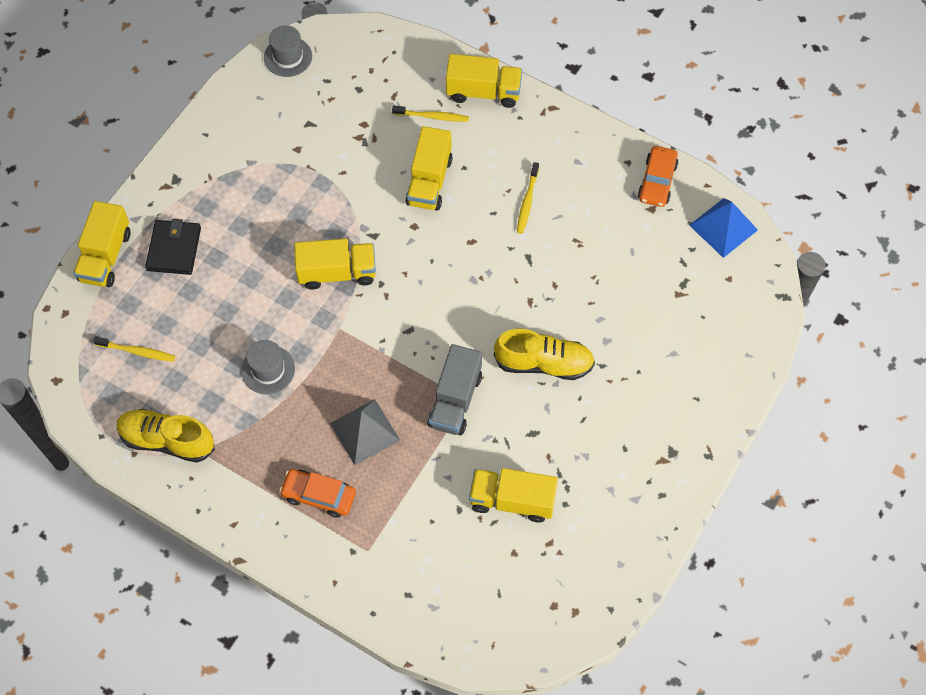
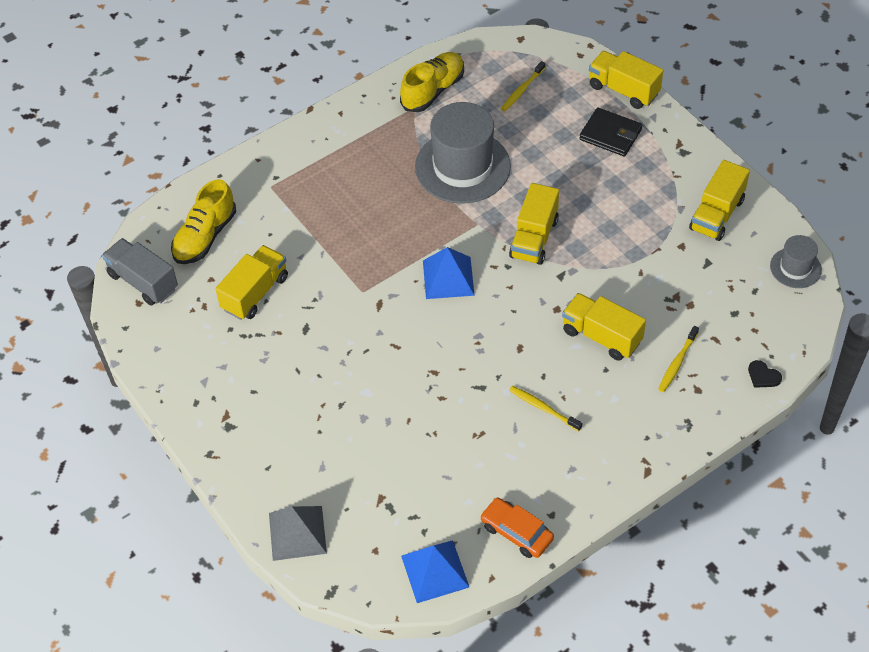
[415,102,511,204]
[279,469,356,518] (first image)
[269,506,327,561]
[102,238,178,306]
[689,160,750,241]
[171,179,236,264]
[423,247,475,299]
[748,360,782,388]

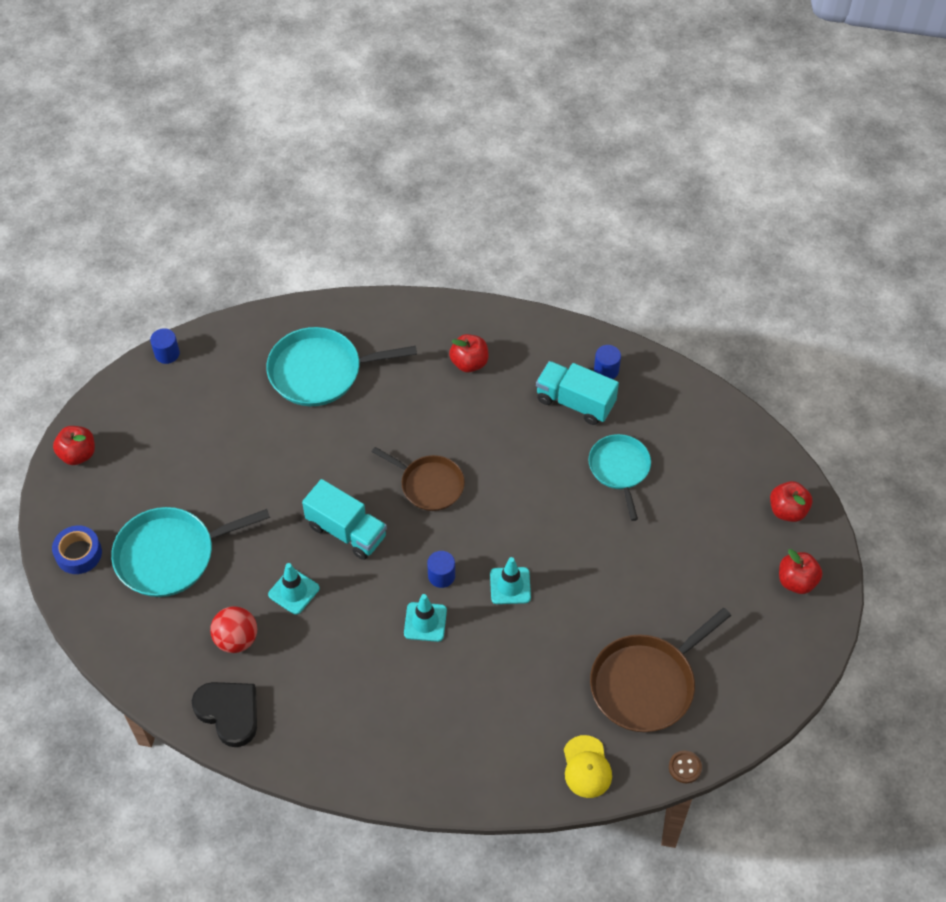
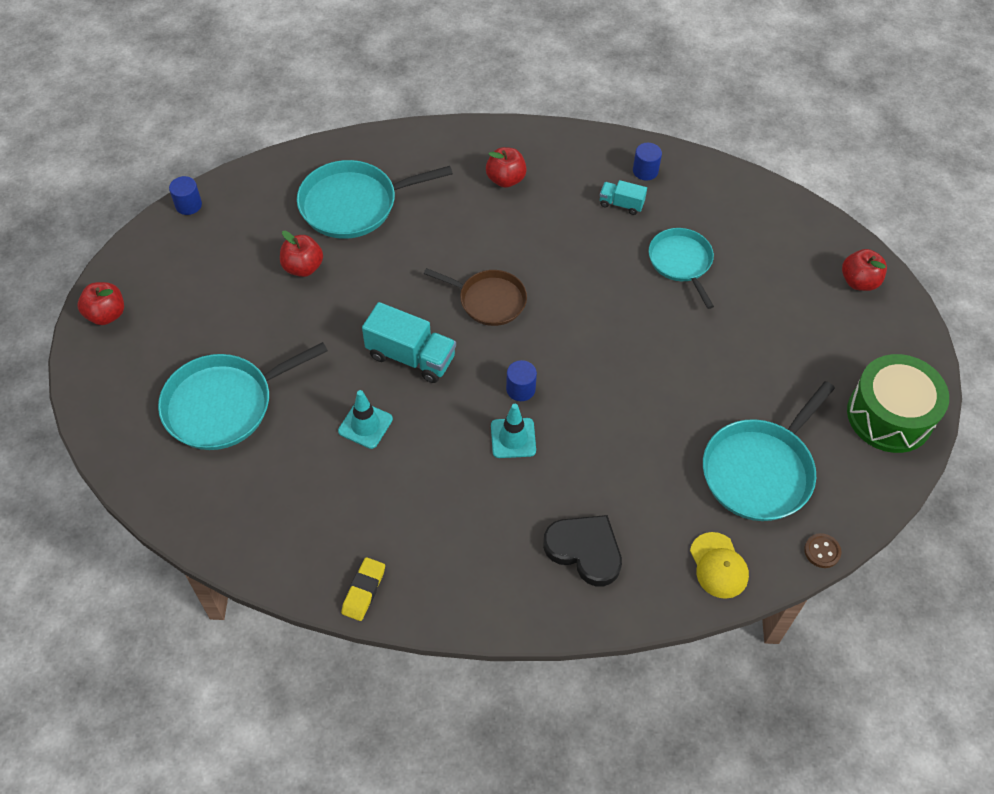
[52,525,102,574] (first image)
[543,515,622,586]
[210,606,257,653] (first image)
[490,557,531,604] (first image)
[600,180,647,215]
[703,381,835,521]
[280,231,323,277]
[341,557,385,621]
[847,354,949,453]

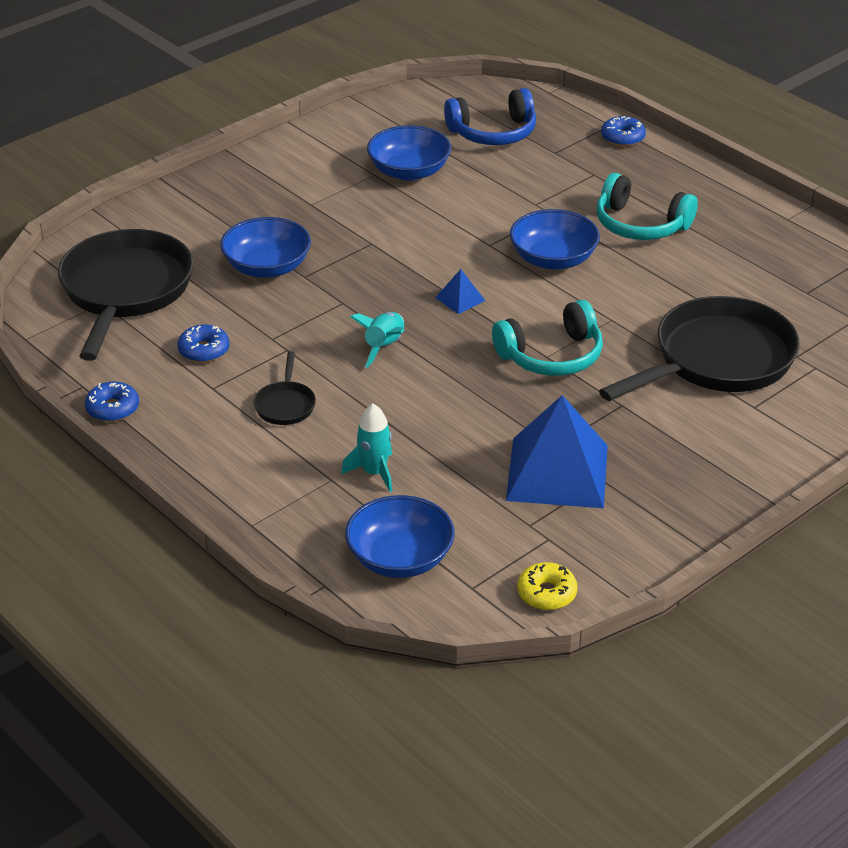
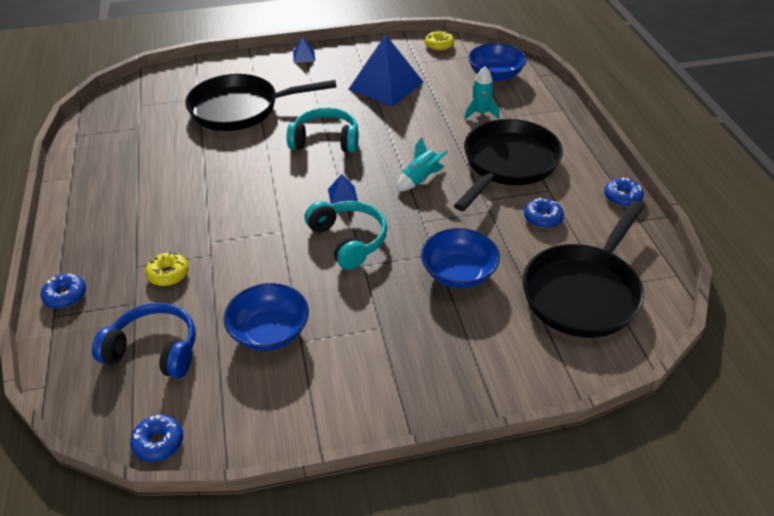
[454,119,563,211]
[510,209,600,270] (first image)
[304,201,387,270]
[130,415,183,462]
[145,252,189,286]
[293,37,315,63]

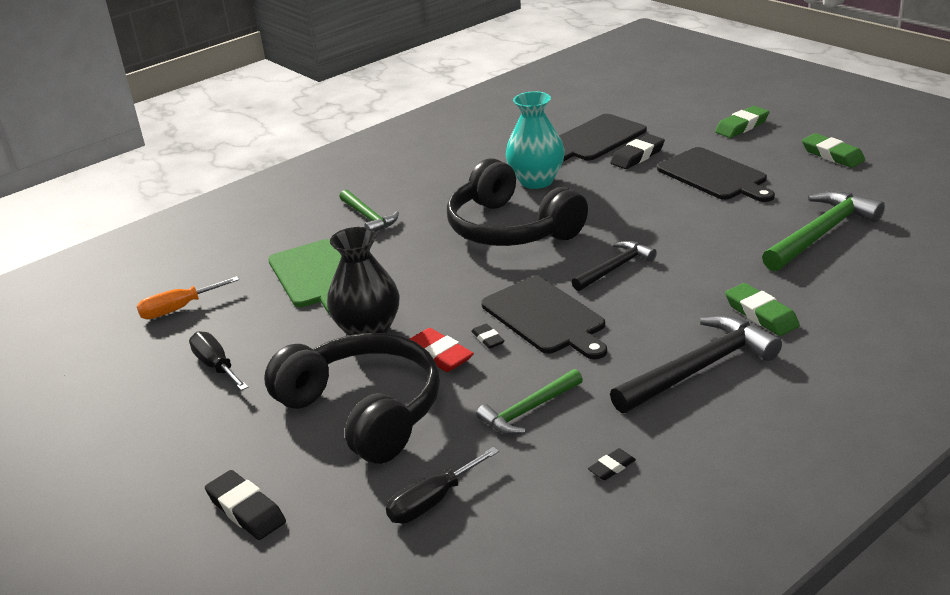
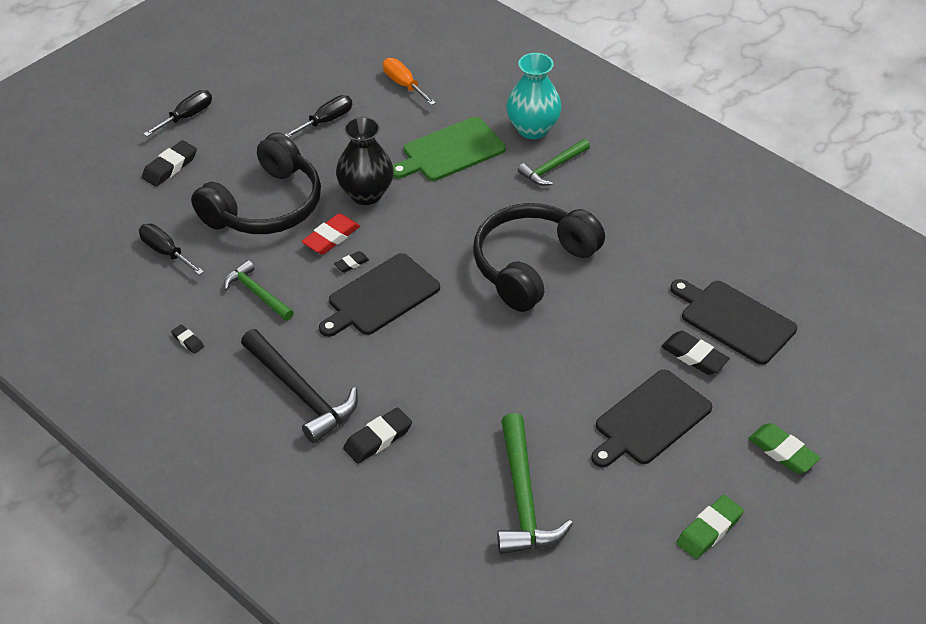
[506,53,562,139]
[572,241,657,291] (first image)
[343,407,412,464]
[497,413,573,554]
[143,90,212,137]

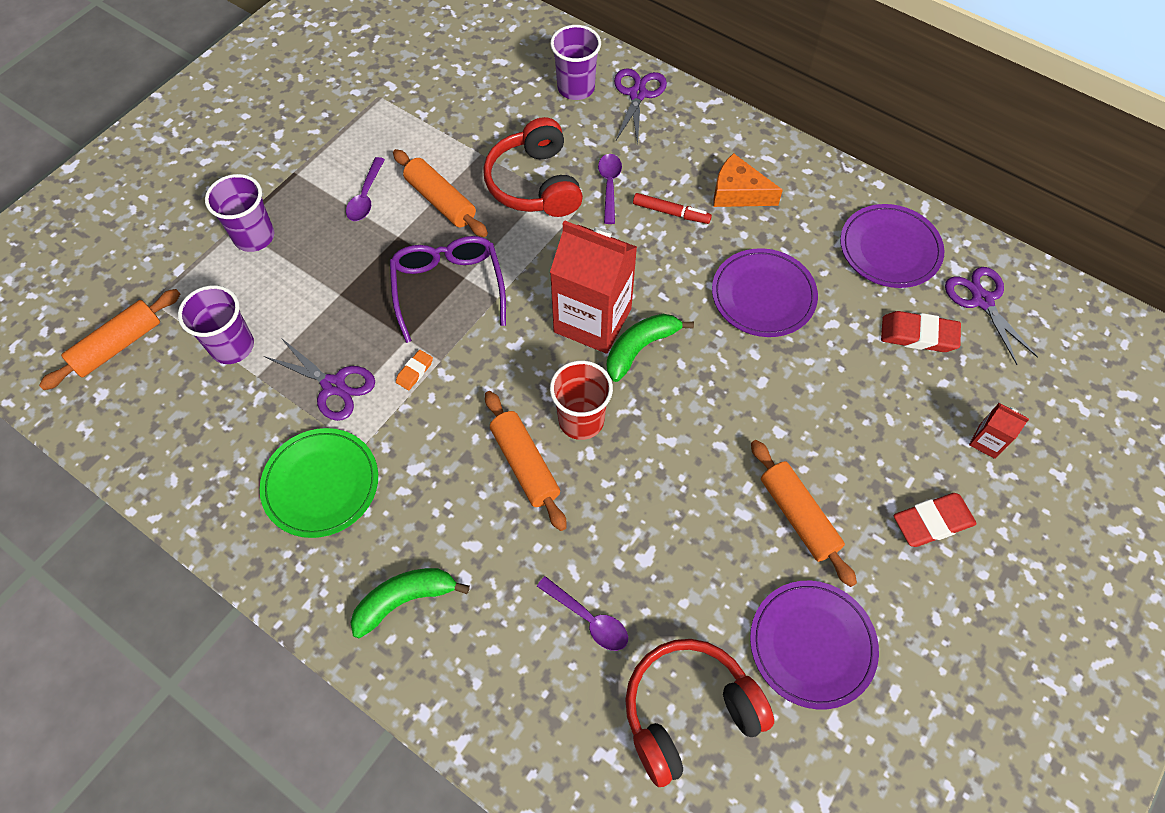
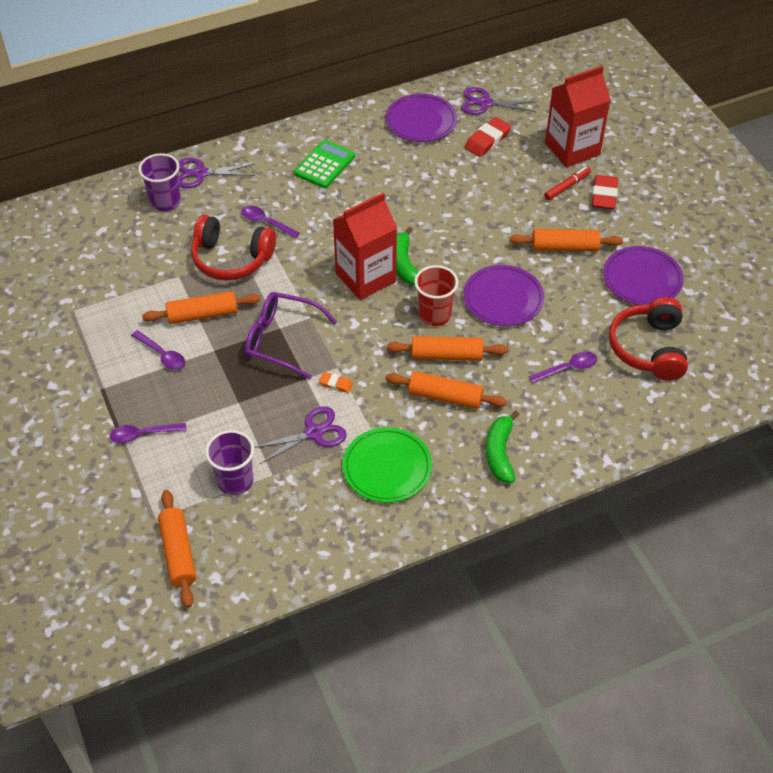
[110,423,187,443]
[319,372,353,393]
[178,158,255,188]
[544,167,591,200]
[463,265,544,326]
[294,140,355,188]
[545,66,611,167]
[385,371,507,409]

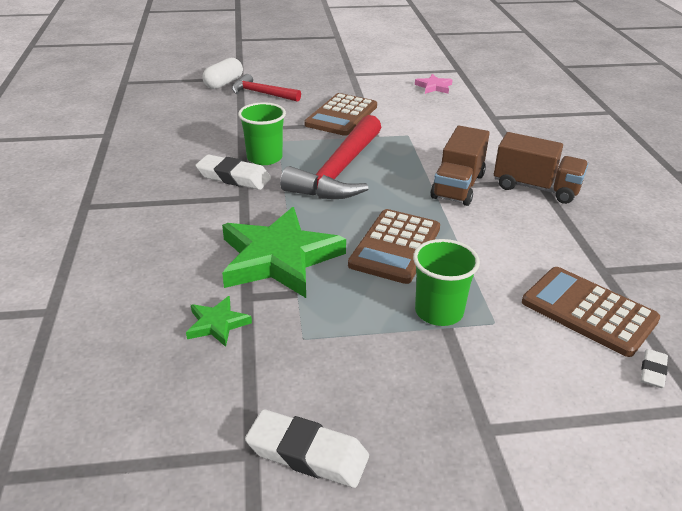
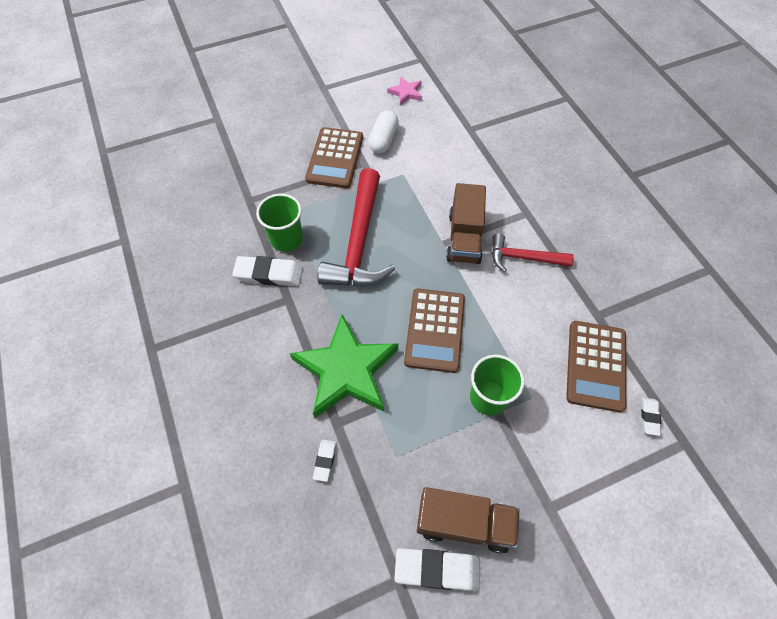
[313,440,337,482]
[368,110,399,153]
[492,234,574,272]
[417,487,520,554]
[566,321,626,413]

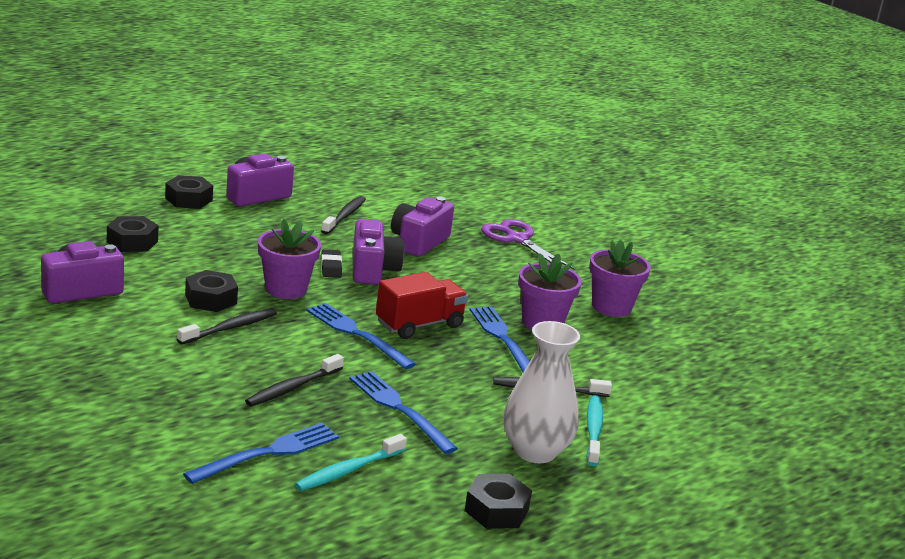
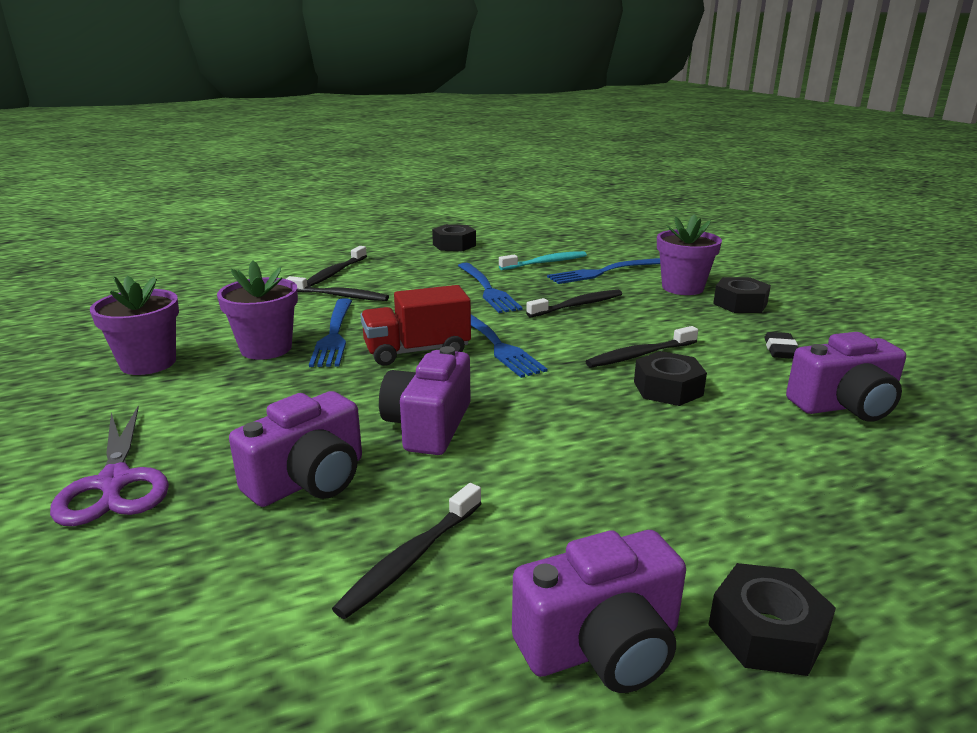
[713,277,771,313]
[657,214,722,295]
[764,332,798,359]
[503,321,580,463] (first image)
[307,246,367,287]

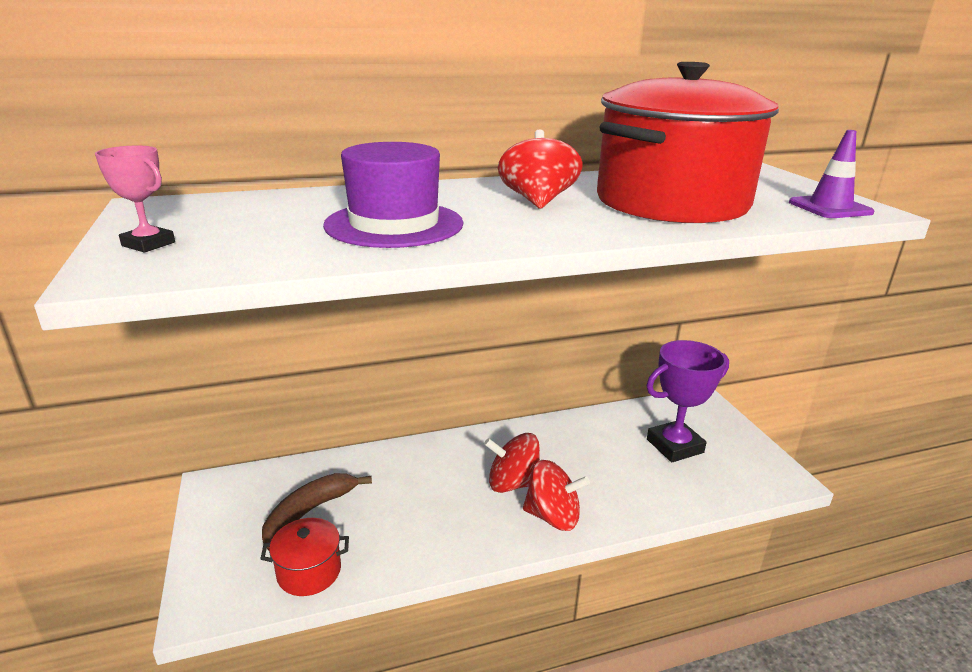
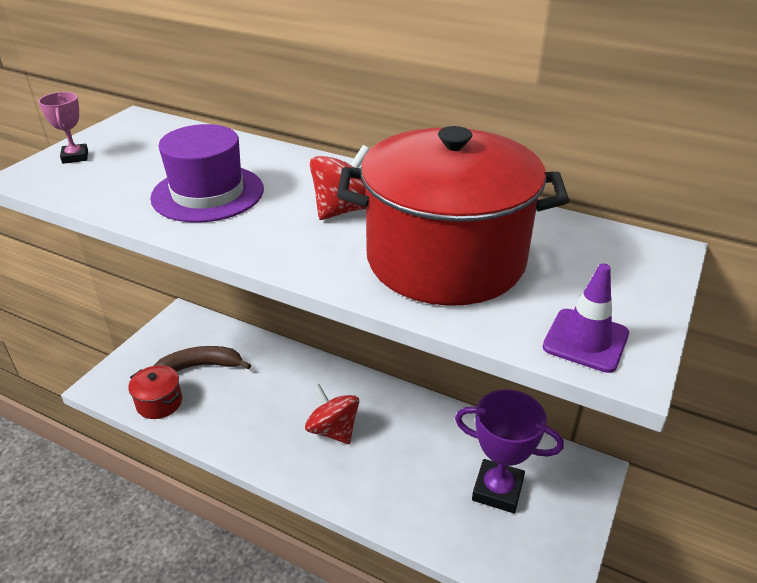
[523,460,590,531] (first image)

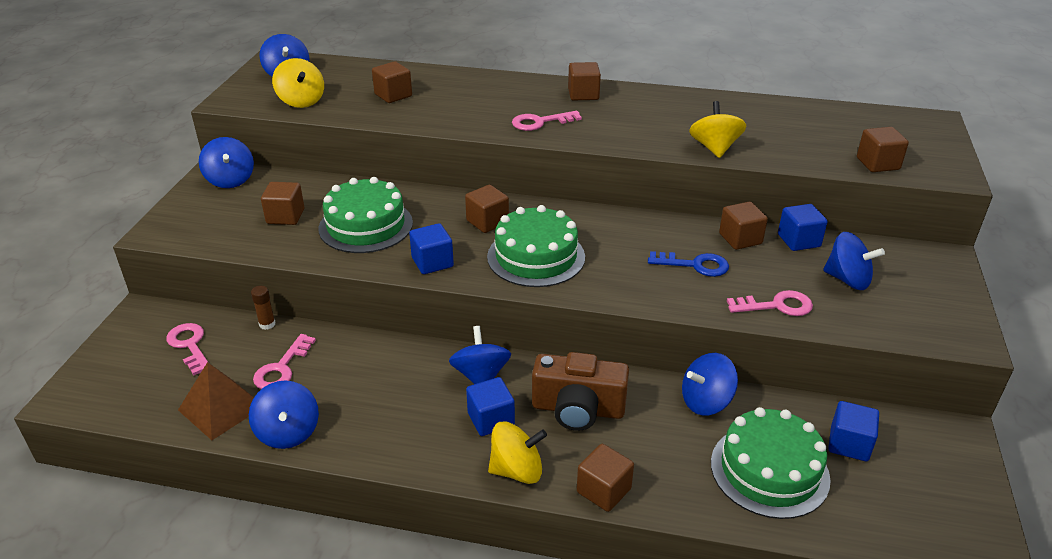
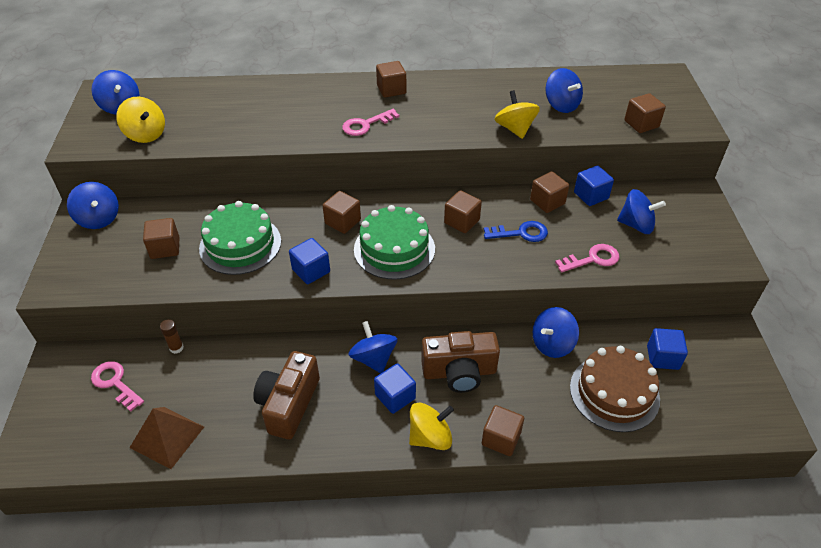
[546,68,583,113]
[253,334,316,389] (first image)
[444,190,482,233]
[570,346,660,432]
[253,351,320,440]

